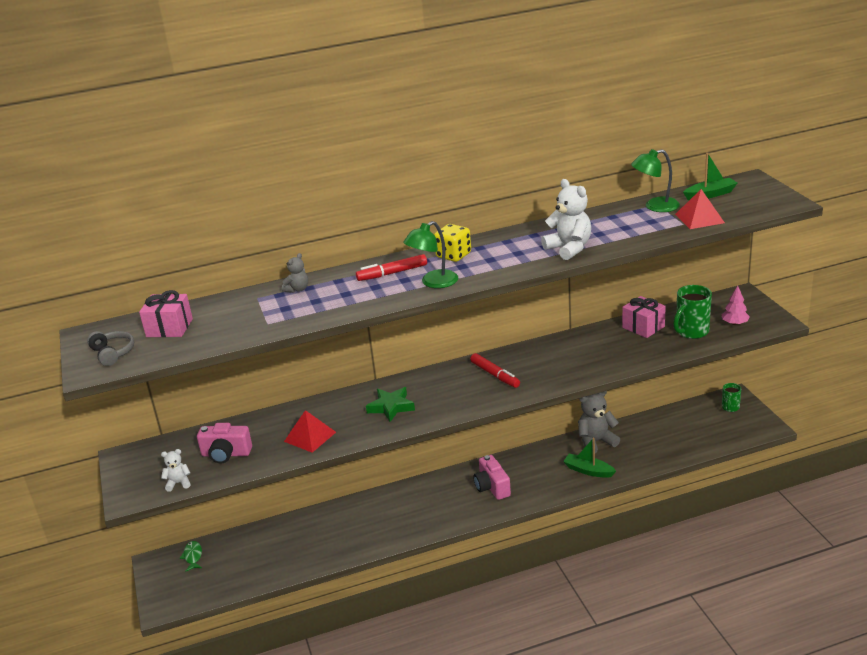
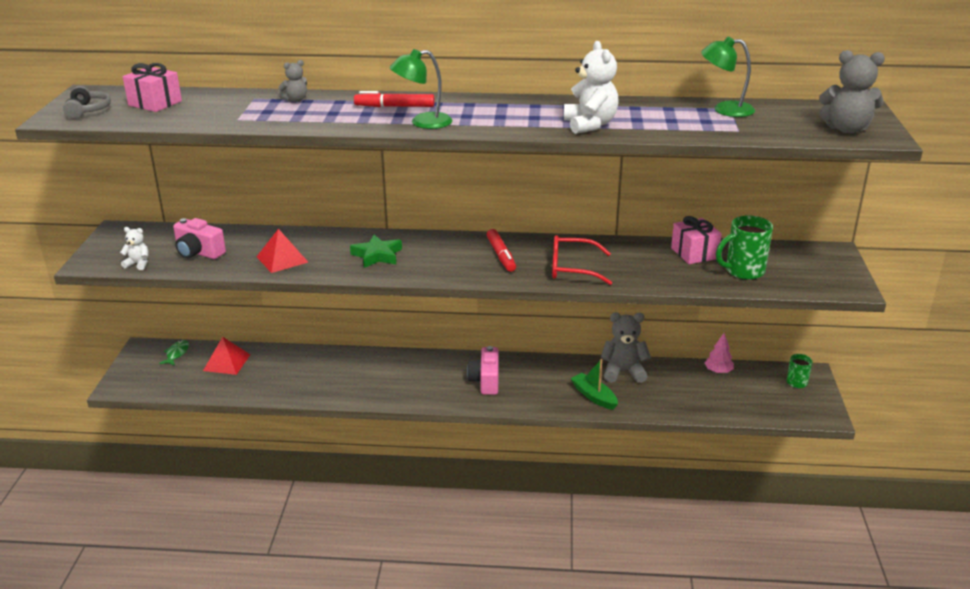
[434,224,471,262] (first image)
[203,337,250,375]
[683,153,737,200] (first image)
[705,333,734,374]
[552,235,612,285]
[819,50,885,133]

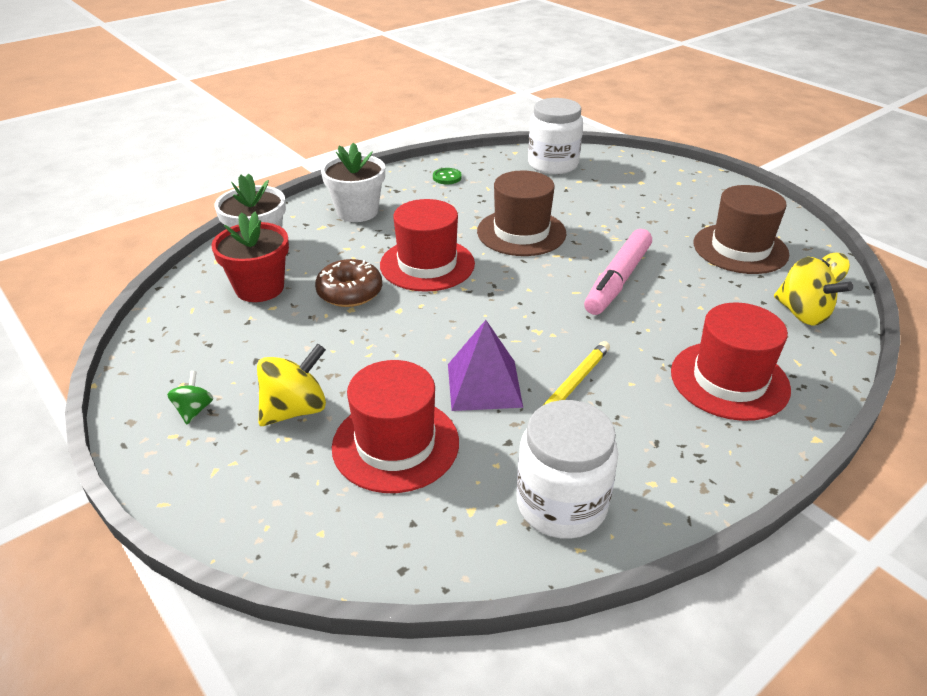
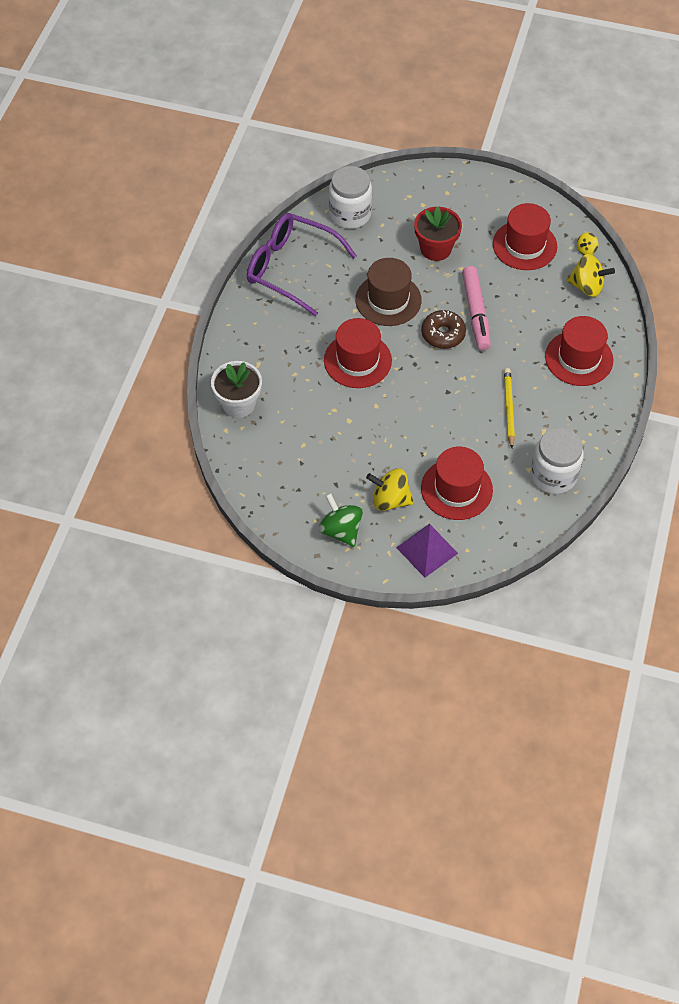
[319,493,363,547]
[414,206,462,261]
[366,468,414,511]
[421,310,466,349]
[321,142,385,222] (first image)
[247,213,357,316]
[396,524,458,578]
[493,203,557,270]

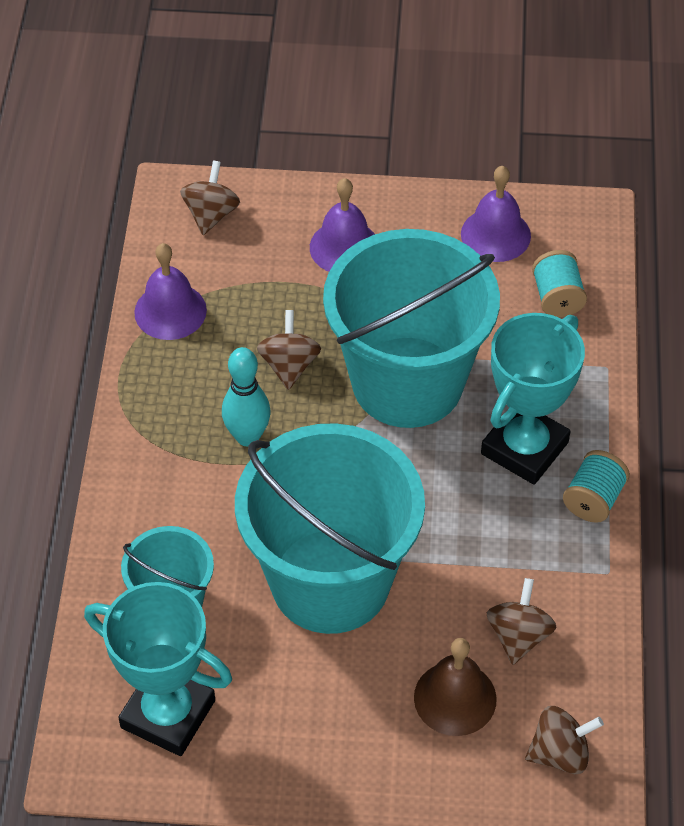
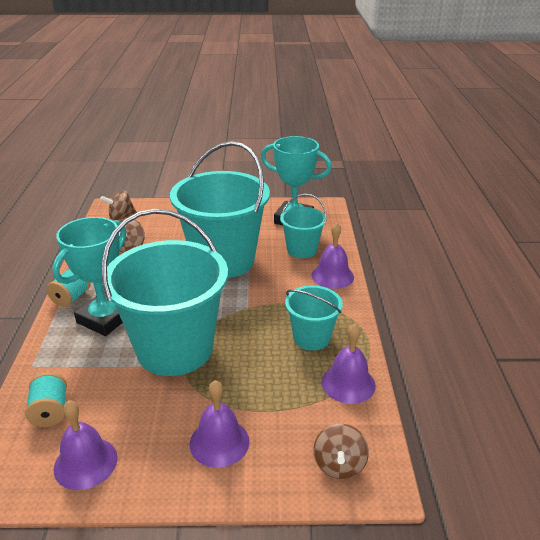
[222,347,271,446] (first image)
[257,310,321,390] (first image)
[414,638,497,736] (first image)
[285,285,343,351]
[311,223,354,289]

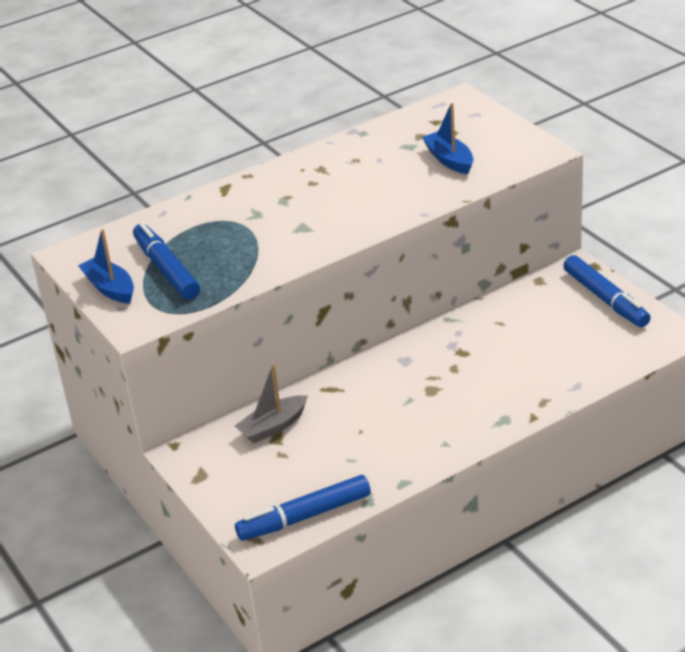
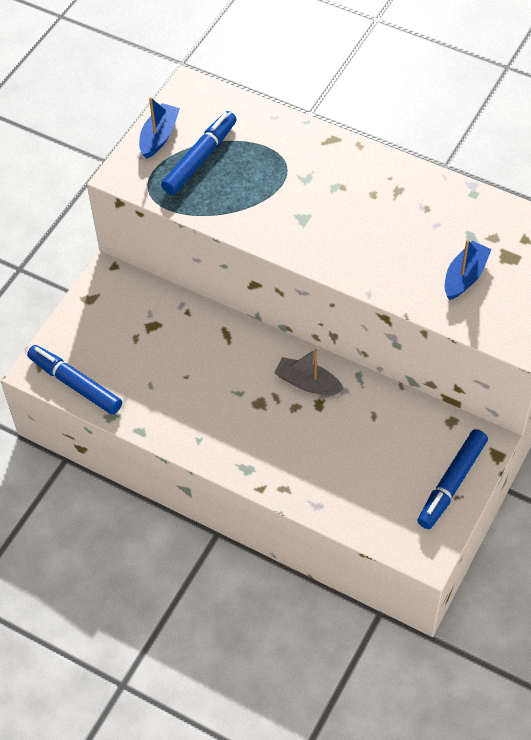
[274,349,344,395]

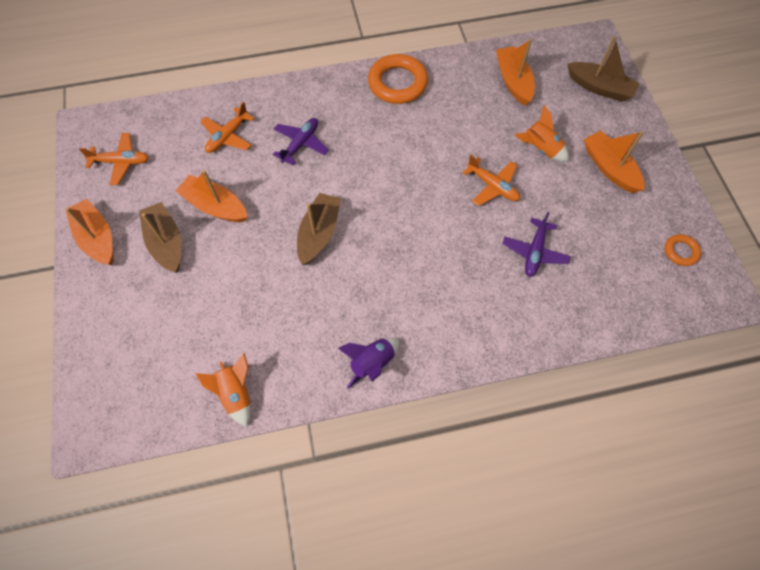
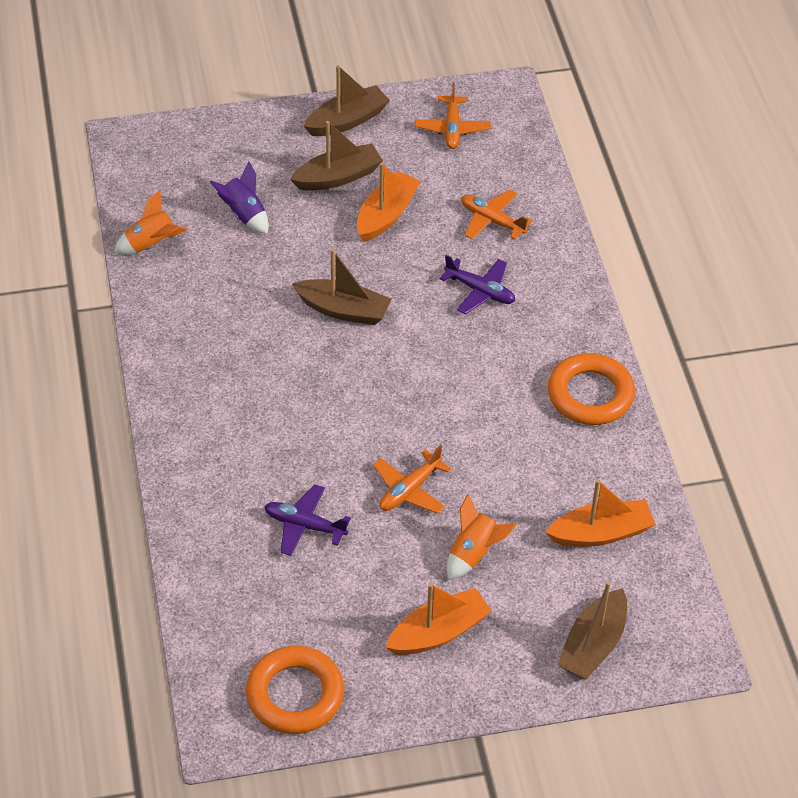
[304,65,390,136]
[210,162,269,234]
[246,646,344,734]

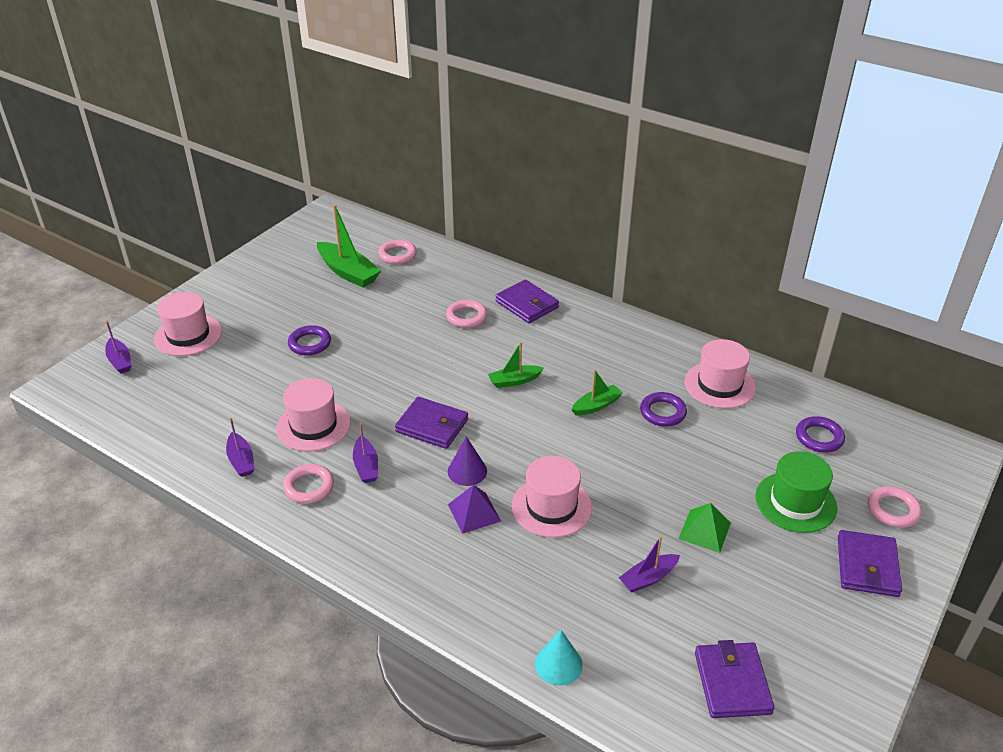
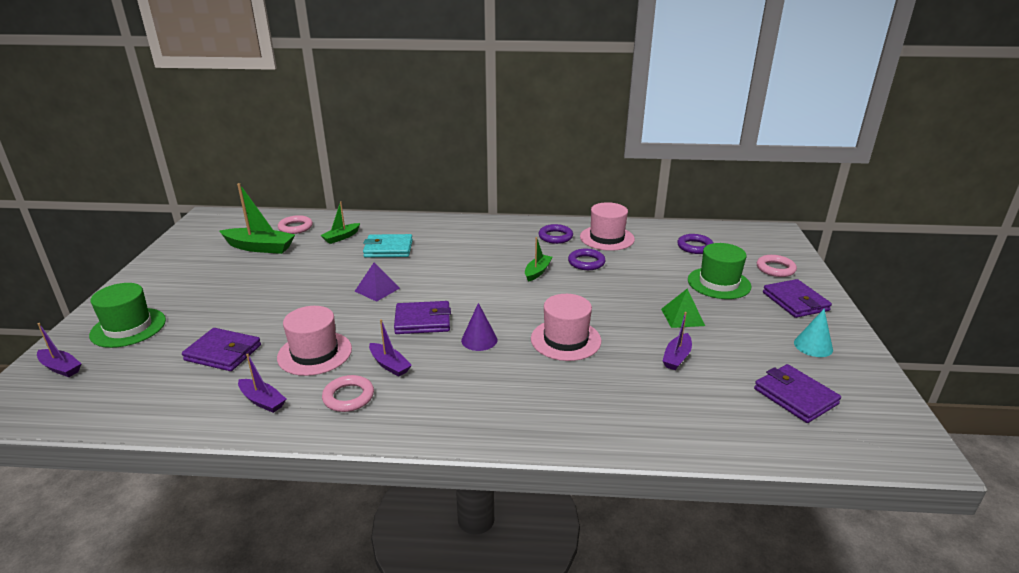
[89,283,166,348]
[539,224,573,244]
[363,234,413,257]
[355,262,400,302]
[320,201,360,244]
[182,328,261,371]
[794,309,833,357]

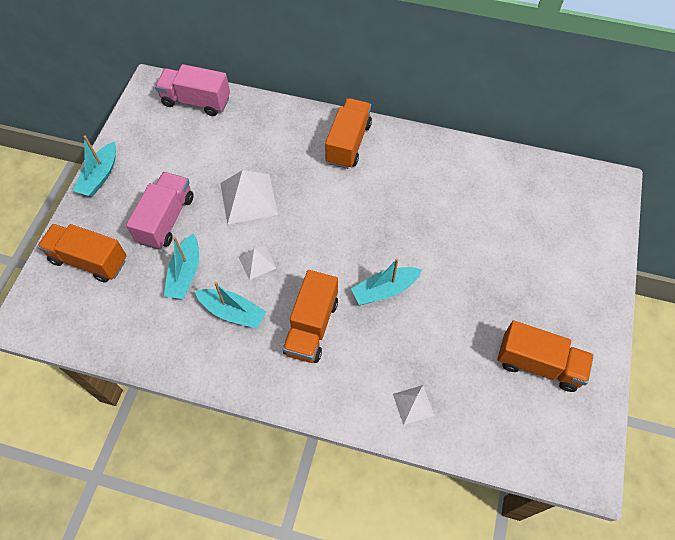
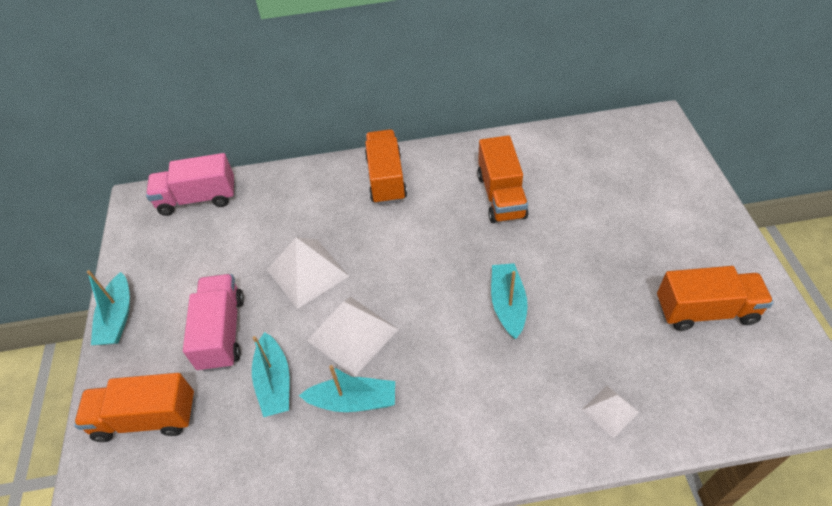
[307,297,399,376]
[477,135,528,223]
[491,263,528,339]

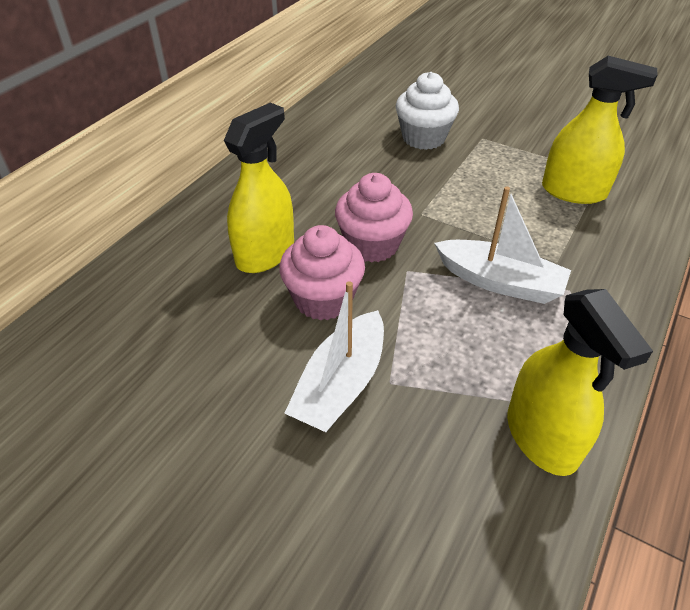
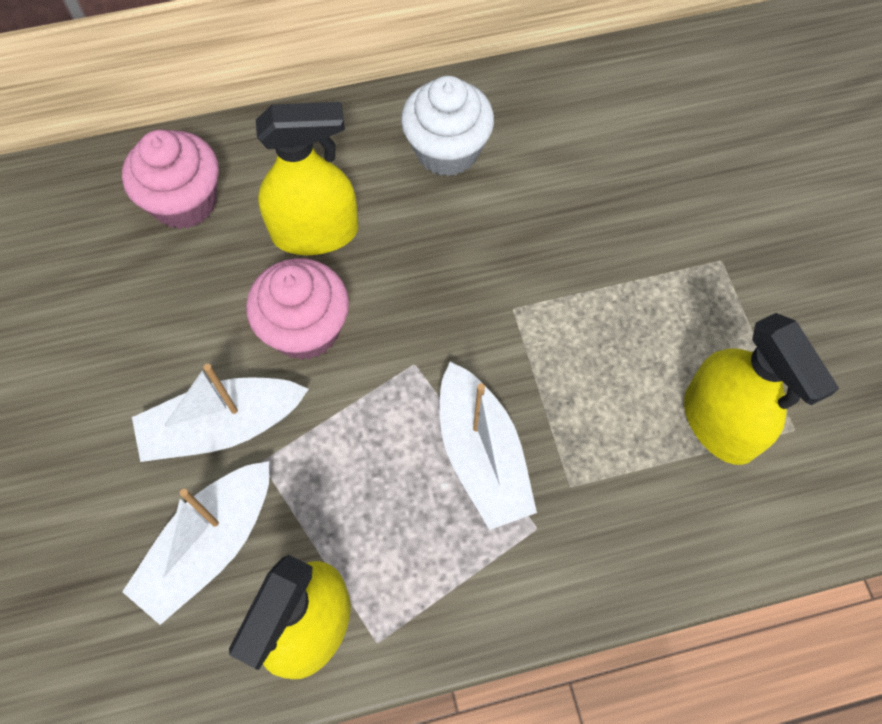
[122,130,219,229]
[401,76,494,176]
[122,461,269,625]

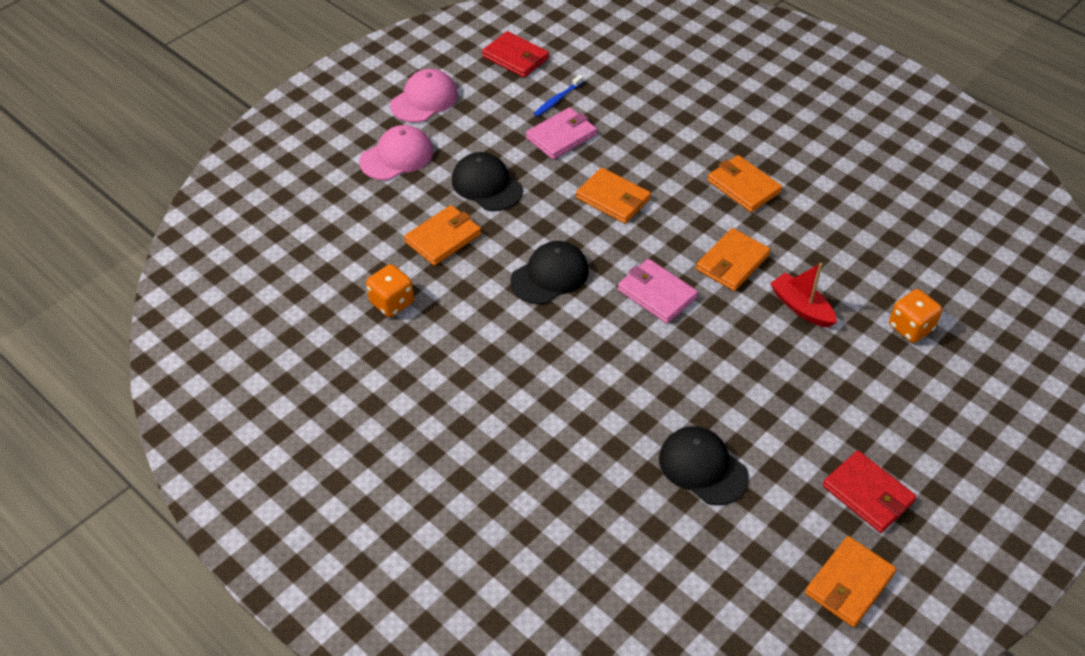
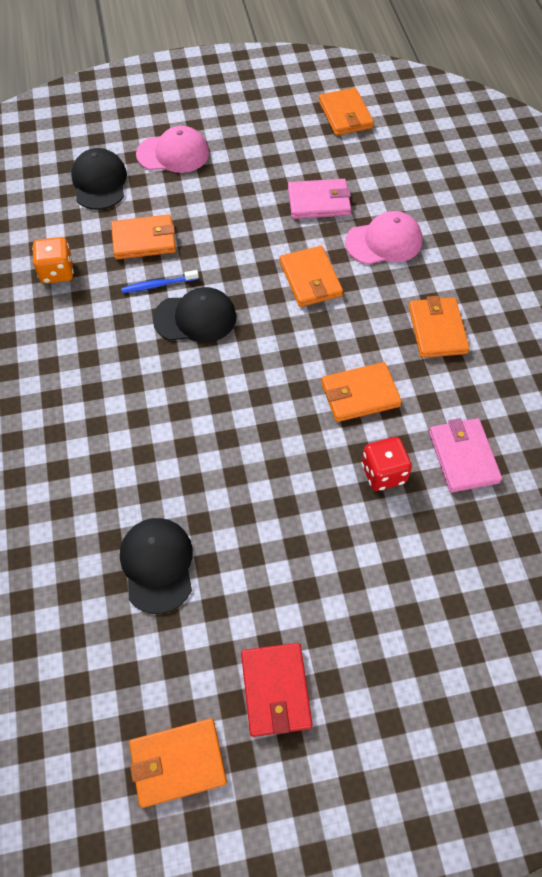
[345,211,422,264]
[71,148,127,210]
[319,88,374,136]
[121,270,199,293]
[429,418,502,493]
[361,437,412,491]
[889,289,942,343] (first image)

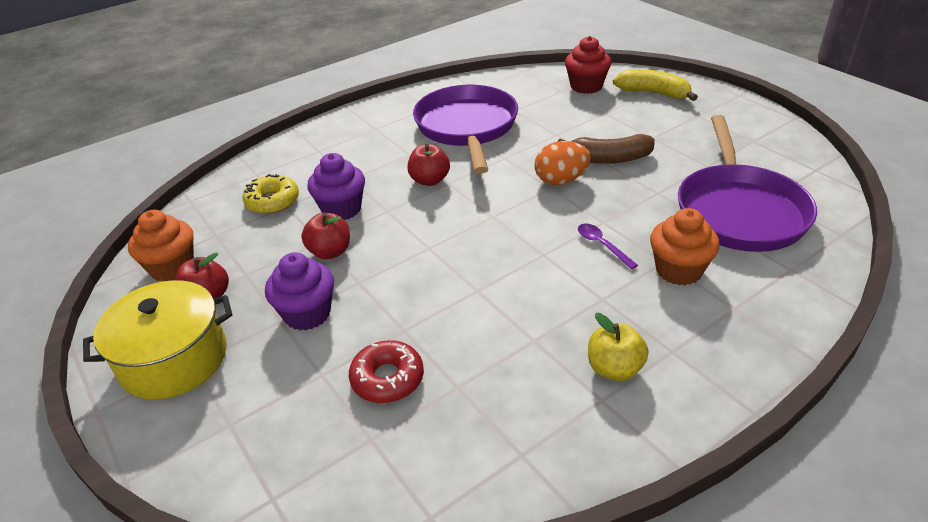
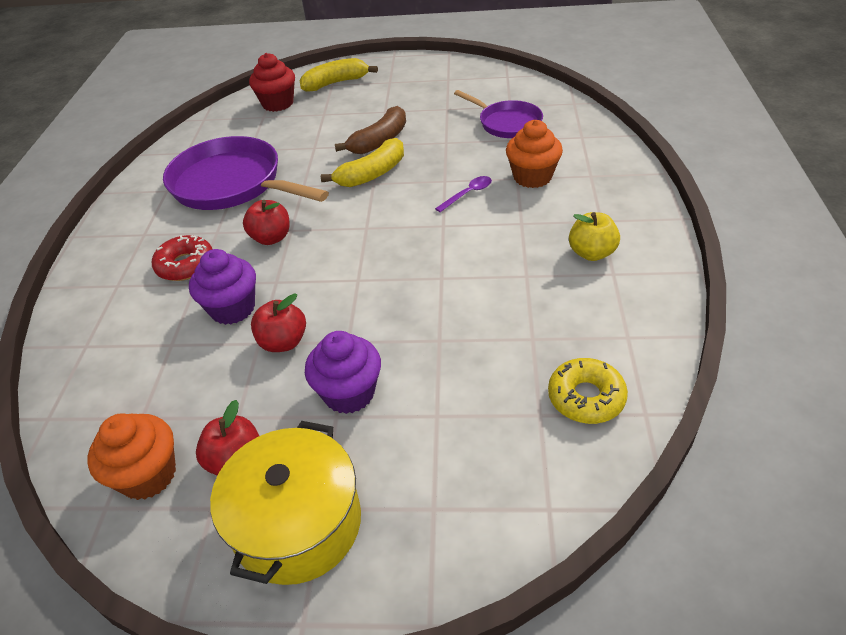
[548,358,628,424]
[152,235,212,281]
[321,138,404,187]
[435,176,492,212]
[454,90,543,138]

